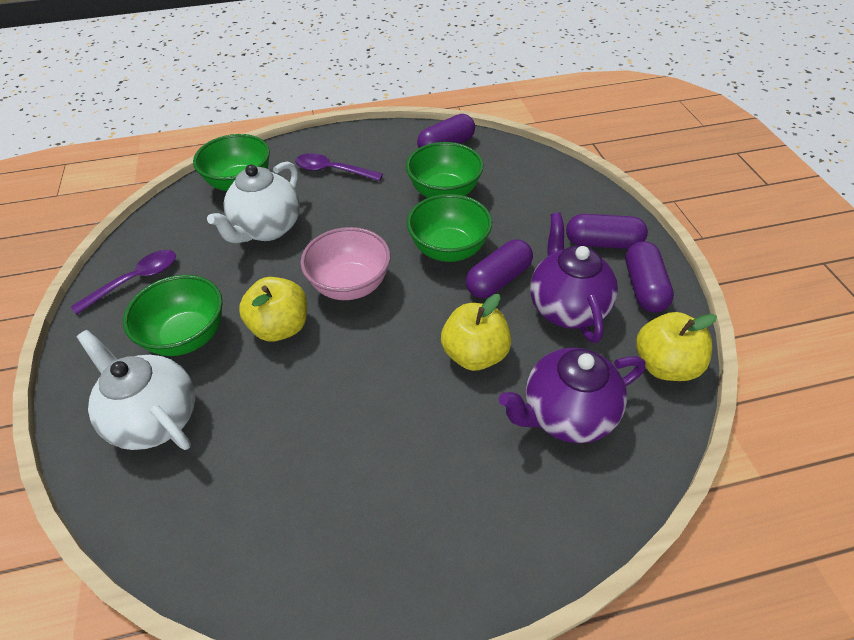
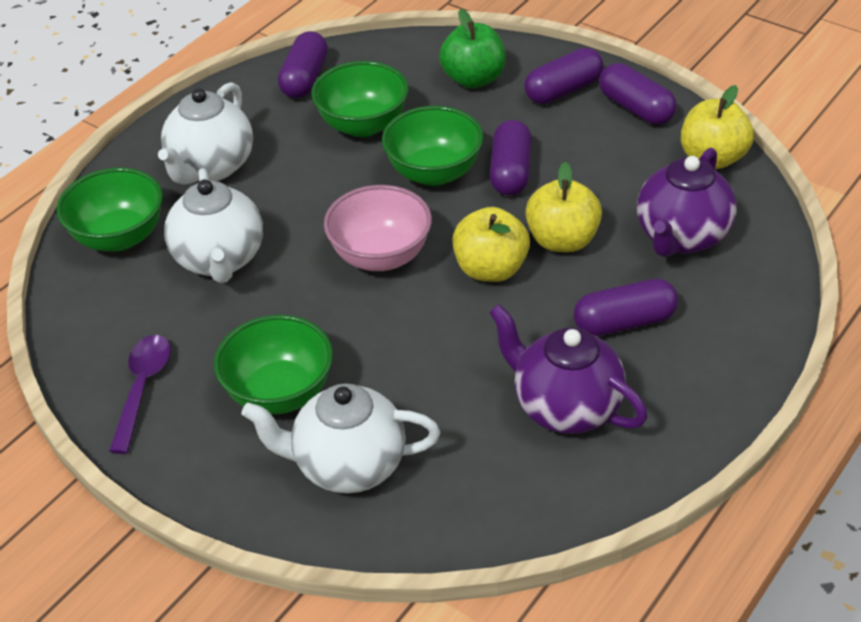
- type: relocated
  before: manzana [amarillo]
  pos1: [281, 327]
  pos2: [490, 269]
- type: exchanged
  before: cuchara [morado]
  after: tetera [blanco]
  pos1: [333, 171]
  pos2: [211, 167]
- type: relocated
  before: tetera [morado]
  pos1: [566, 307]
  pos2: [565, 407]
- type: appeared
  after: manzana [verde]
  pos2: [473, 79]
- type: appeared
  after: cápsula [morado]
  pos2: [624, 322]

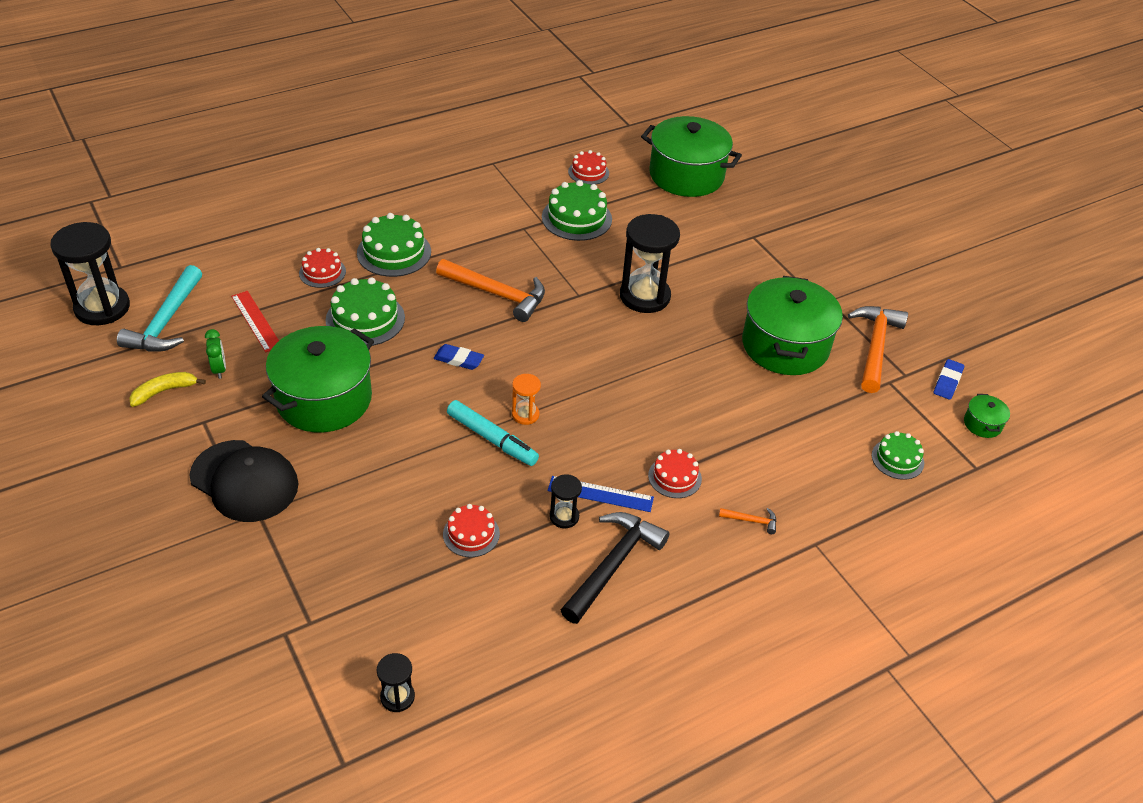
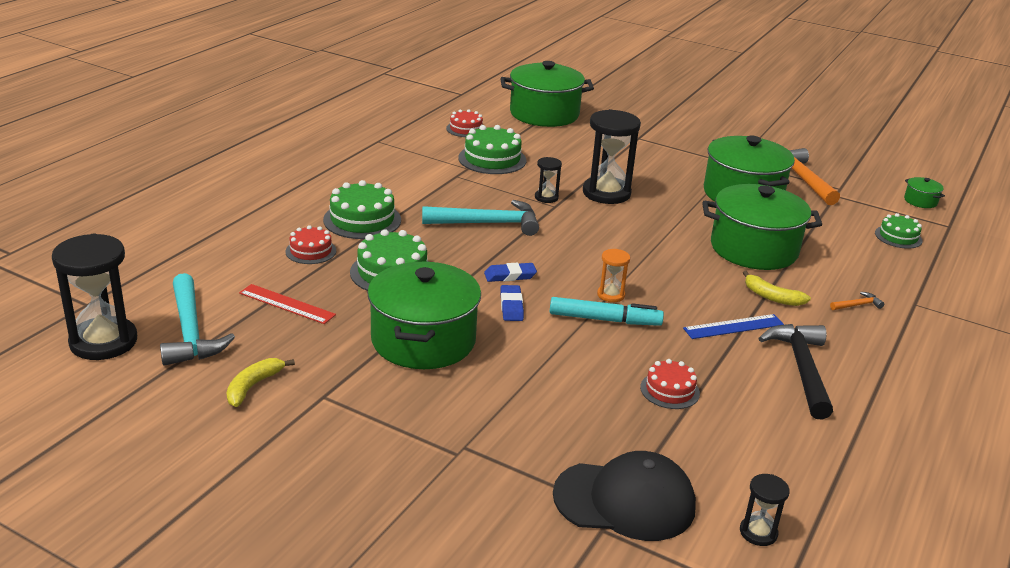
- type: relocated
  before: gorra [negro]
  pos1: [244, 481]
  pos2: [625, 500]
- type: missing
  before: despertador [verde]
  pos1: [219, 369]
- type: colour
  before: martillo [naranja]
  after: martillo [turquesa]
  pos1: [497, 294]
  pos2: [488, 223]
- type: relocated
  before: reloj de arena [negro]
  pos1: [564, 516]
  pos2: [546, 197]
- type: exchanged
  before: tarta [rojo]
  after: plátano [amarillo]
  pos1: [674, 477]
  pos2: [772, 297]
- type: relocated
  before: goma de borrar [azul]
  pos1: [947, 382]
  pos2: [511, 306]
- type: appeared
  after: olla [verde]
  pos2: [754, 249]

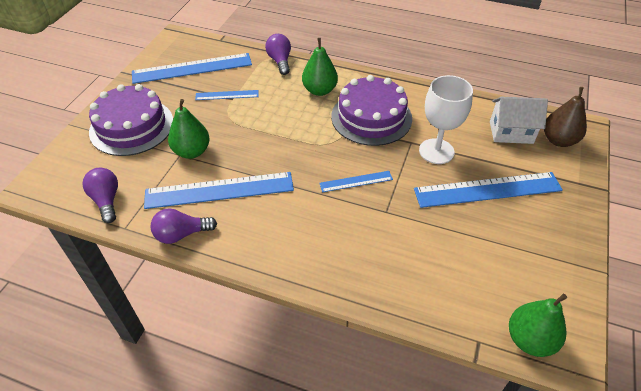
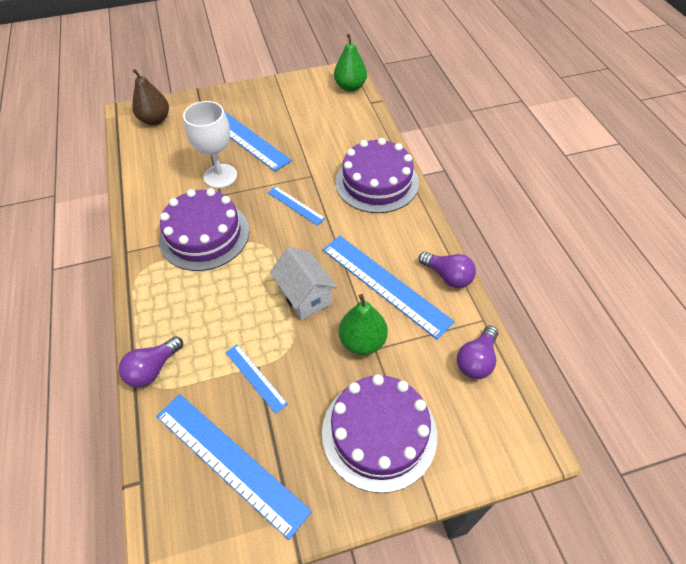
- type: missing
  before: pera [verde]
  pos1: [319, 90]
- type: relocated
  before: casa [blanco]
  pos1: [511, 132]
  pos2: [305, 296]
- type: appeared
  after: tarta [morado]
  pos2: [377, 182]

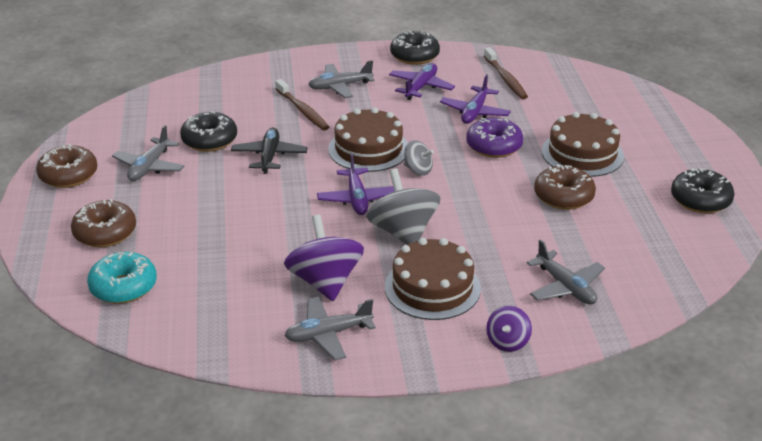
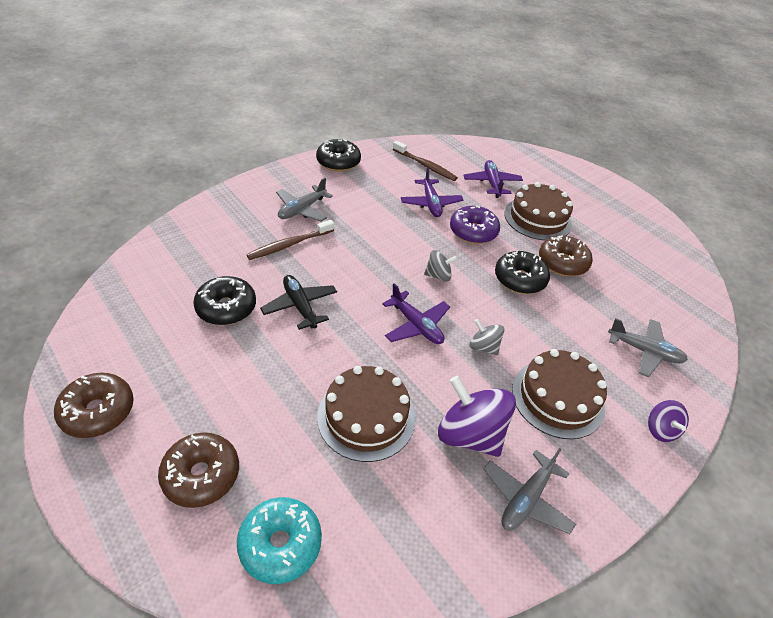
- type: missing
  before: avión [gris]
  pos1: [149, 167]
- type: spun
  before: cepillo de dientes [marrón]
  pos1: [302, 110]
  pos2: [289, 244]
  turn: 120
- type: relocated
  before: tarta [marrón]
  pos1: [368, 149]
  pos2: [366, 417]
- type: size
  before: peonza [gris]
  pos1: [403, 232]
  pos2: [483, 347]
  scale: 0.53
- type: relocated
  before: avión [morado]
  pos1: [421, 87]
  pos2: [492, 183]
- type: relocated
  before: rosquilla [negro]
  pos1: [700, 200]
  pos2: [519, 279]

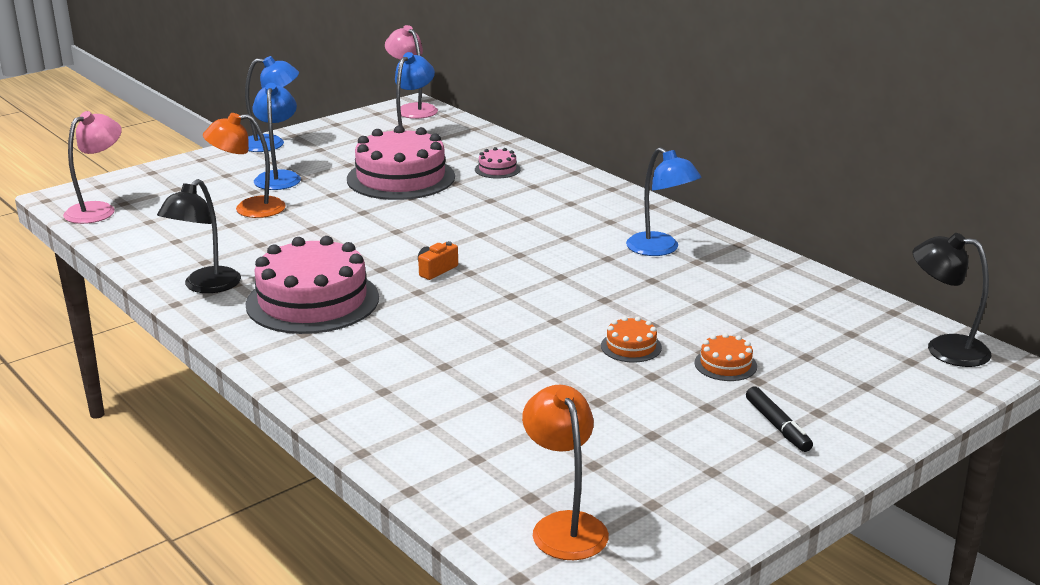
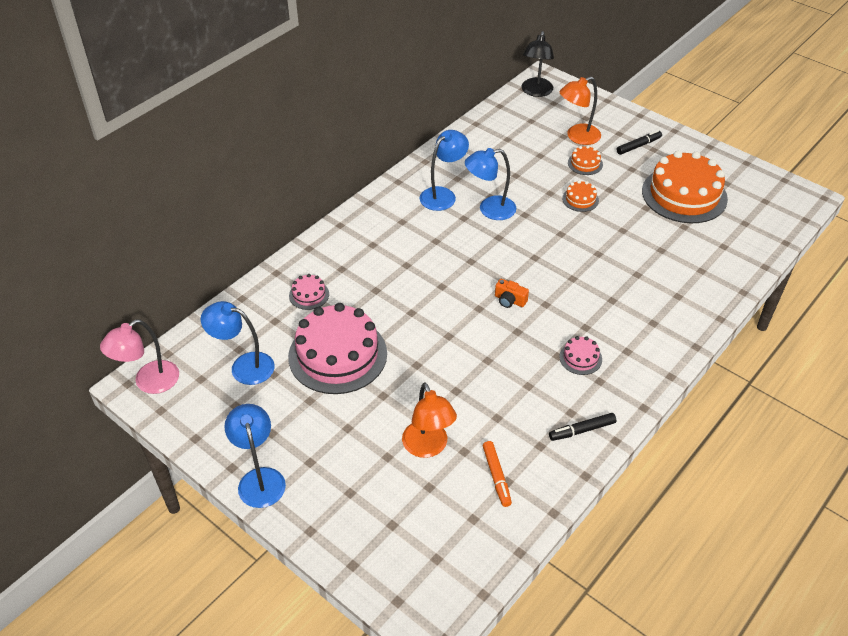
- type: missing
  before: lámpara [rosa]
  pos1: [98, 210]
- type: exchanged
  before: lámpara [negro]
  after: rotulador [negro]
  pos1: [205, 286]
  pos2: [582, 430]
- type: size
  before: tarta [rosa]
  pos1: [312, 301]
  pos2: [580, 358]
  scale: 0.43
- type: relocated
  before: lámpara [azul]
  pos1: [278, 177]
  pos2: [489, 209]
- type: relocated
  before: lámpara [naranja]
  pos1: [564, 526]
  pos2: [577, 137]
- type: appeared
  after: rotulador [naranja]
  pos2: [496, 476]
- type: appeared
  after: tarta [naranja]
  pos2: [684, 195]

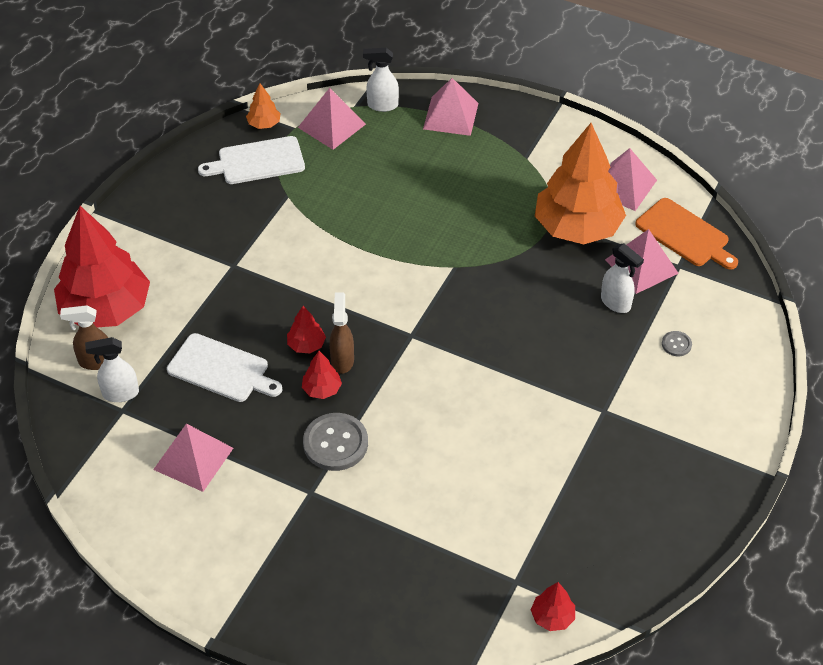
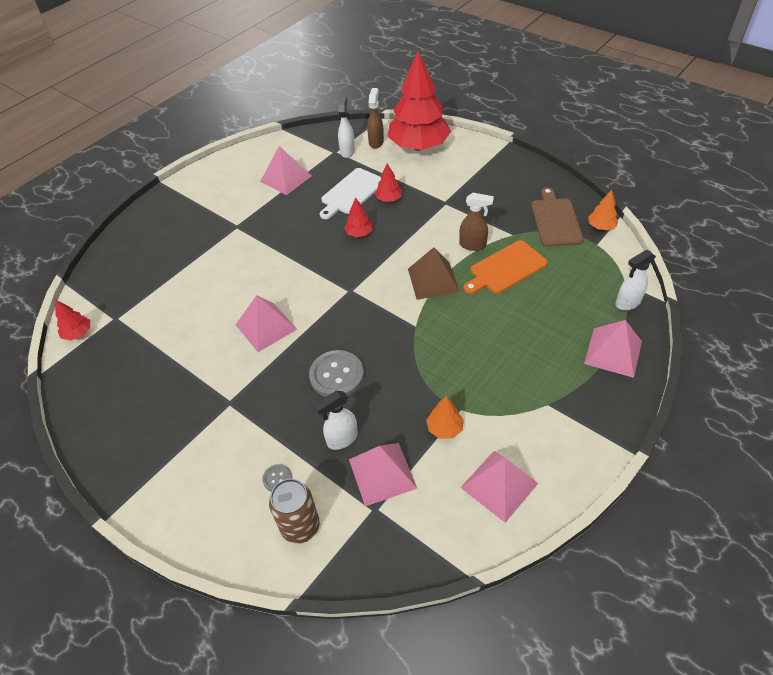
- type: colour
  before: tabla de cortar [blanco]
  after: tabla de cortar [marrón]
  pos1: [257, 161]
  pos2: [555, 220]
- type: relocated
  before: pirámide [rosa]
  pos1: [331, 125]
  pos2: [266, 327]
- type: relocated
  before: árbol [rojo]
  pos1: [322, 389]
  pos2: [389, 199]
- type: relocated
  before: botón [gris]
  pos1: [335, 443]
  pos2: [336, 375]
- type: relocated
  before: pulverizador [marrón]
  pos1: [342, 360]
  pos2: [473, 245]
- type: spun
  before: pulverizador [blanco]
  pos1: [382, 105]
  pos2: [627, 303]
  turn: -135
- type: size
  before: árbol [naranja]
  pos1: [577, 228]
  pos2: [444, 428]
  scale: 0.41
- type: relocated
  before: tabla de cortar [naranja]
  pos1: [684, 234]
  pos2: [506, 268]
- type: appeared
  after: lata [marrón]
  pos2: [300, 526]
- type: appeared
  after: pirámide [marrón]
  pos2: [433, 280]

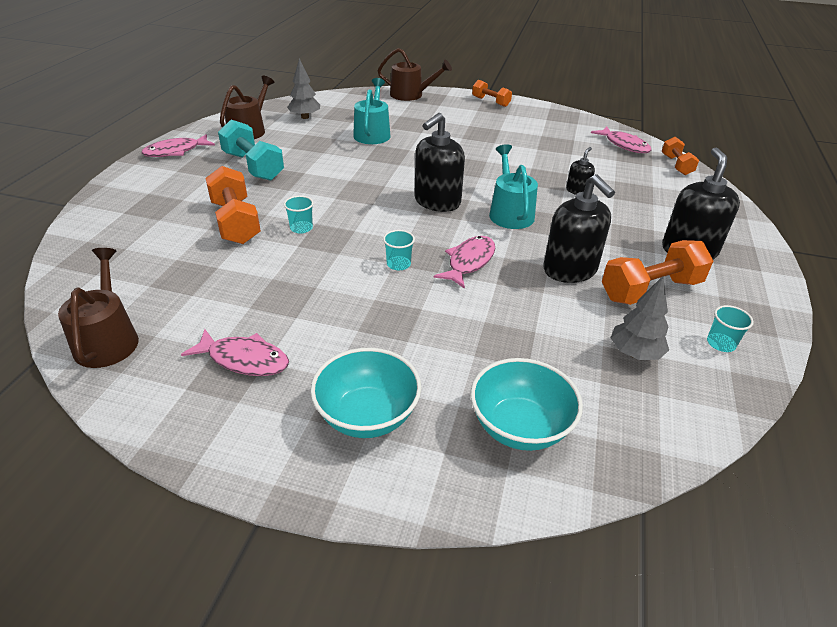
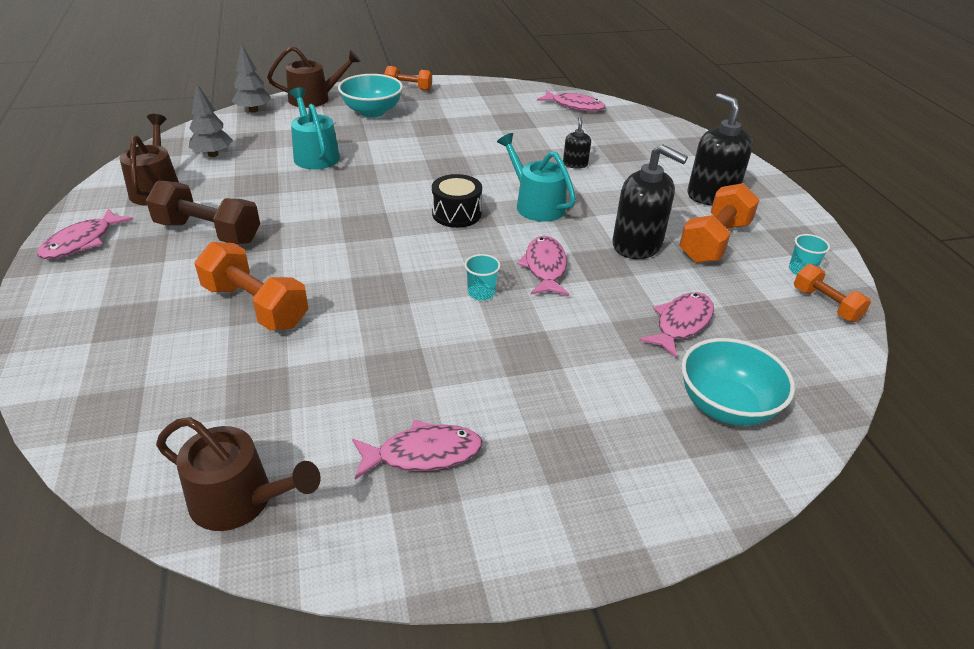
- type: spun
  before: regadera [marrón]
  pos1: [108, 339]
  pos2: [240, 500]
  turn: 150
- type: colour
  before: mancuerna [turquesa]
  after: mancuerna [marrón]
  pos1: [253, 166]
  pos2: [208, 232]
- type: missing
  before: vaso [turquesa]
  pos1: [301, 228]
- type: relocated
  before: cuenco [turquesa]
  pos1: [367, 415]
  pos2: [372, 112]
- type: exchanged
  before: dispensador de jabón [negro]
  after: tambor [negro]
  pos1: [437, 202]
  pos2: [456, 214]
- type: relocated
  before: árbol [gris]
  pos1: [635, 353]
  pos2: [253, 110]
- type: relocated
  before: mancuerna [naranja]
  pos1: [676, 165]
  pos2: [825, 304]
- type: appeared
  after: pez [rosa]
  pos2: [681, 324]

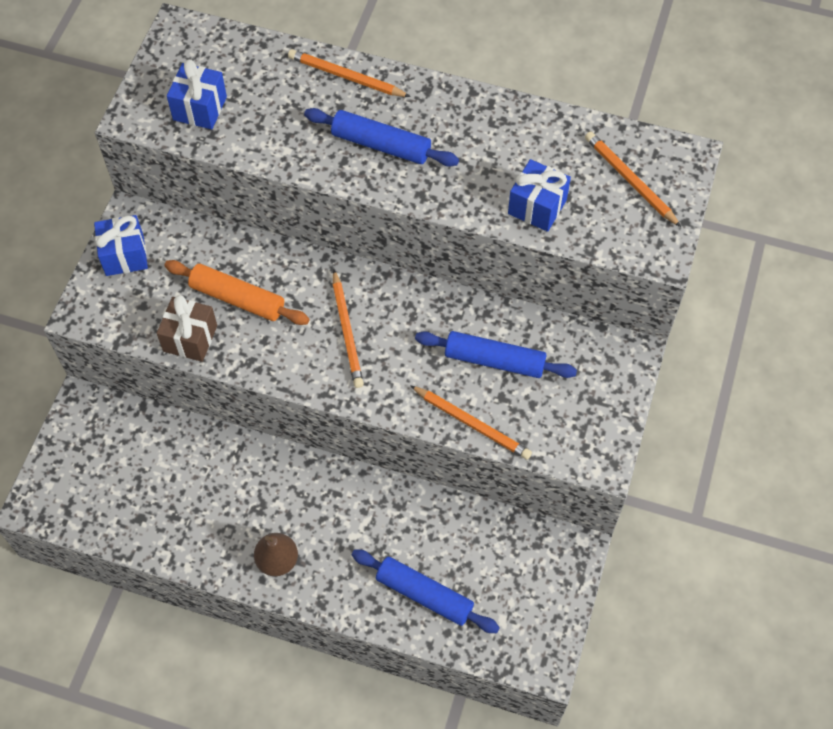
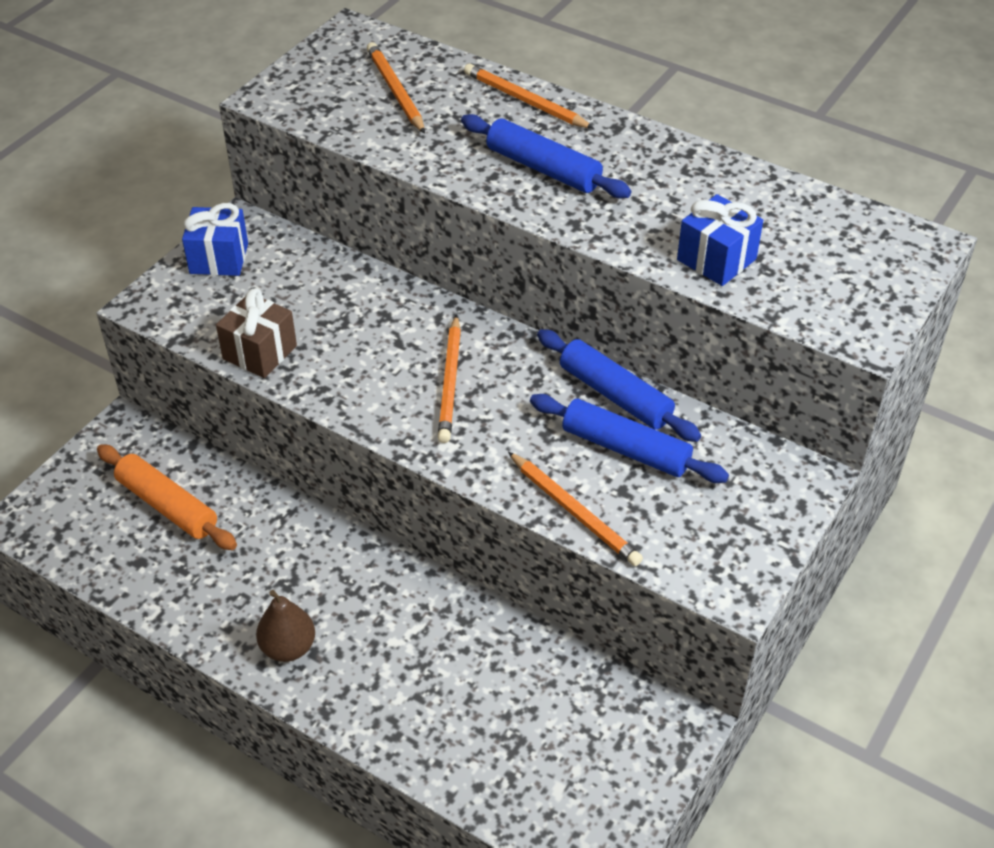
- type: relocated
  before: rodillo [naranja]
  pos1: [237, 298]
  pos2: [167, 505]
- type: missing
  before: regalo [azul]
  pos1: [200, 108]
- type: relocated
  before: rodillo [azul]
  pos1: [424, 595]
  pos2: [615, 395]
- type: relocated
  before: lápiz [naranja]
  pos1: [630, 180]
  pos2: [396, 91]

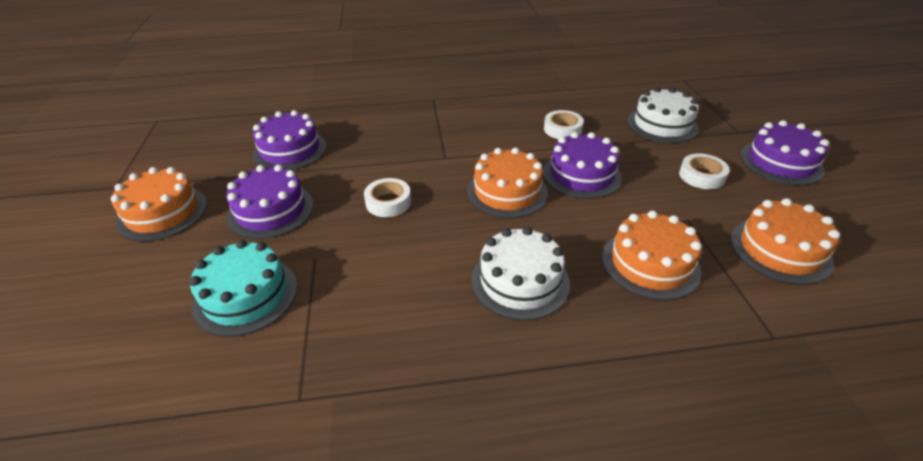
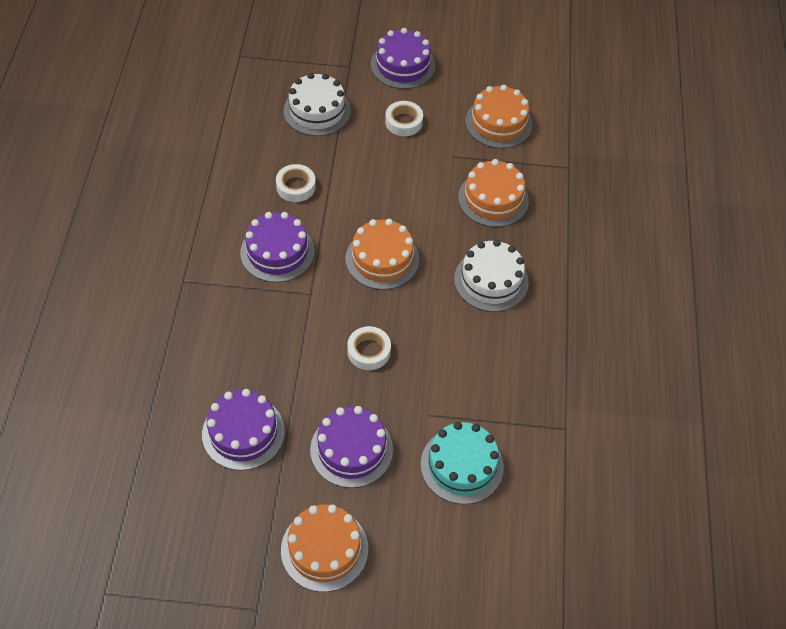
- type: relocated
  before: tarta [morado]
  pos1: [581, 174]
  pos2: [277, 252]

